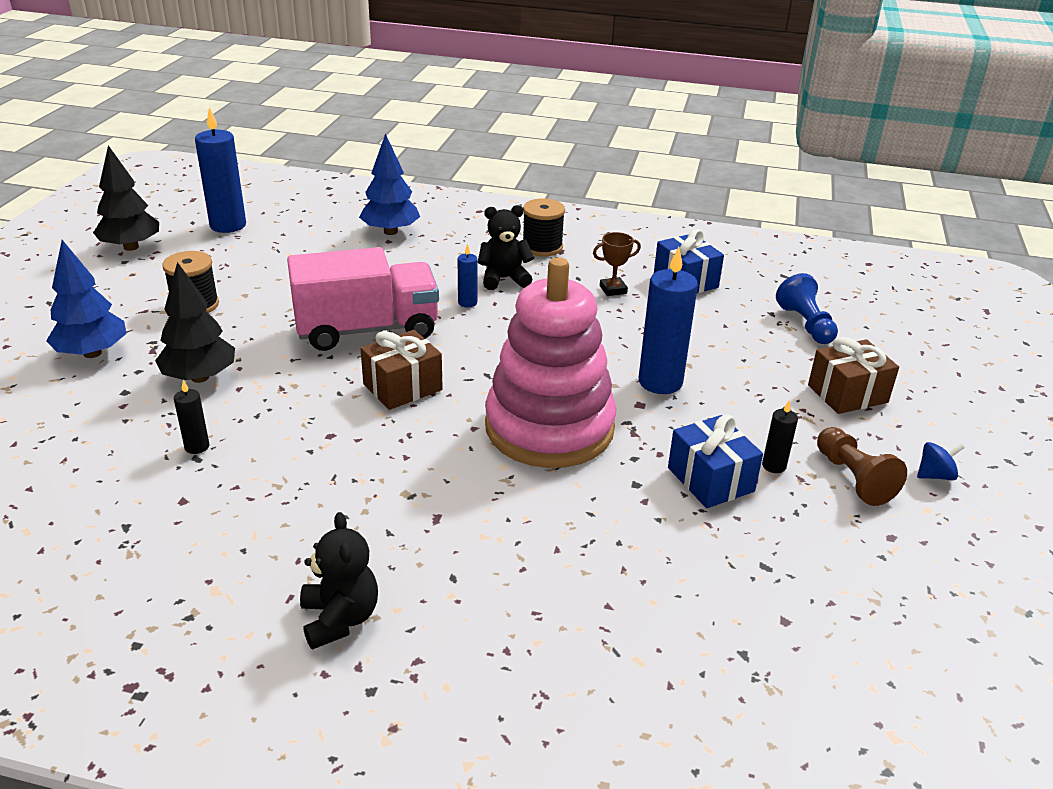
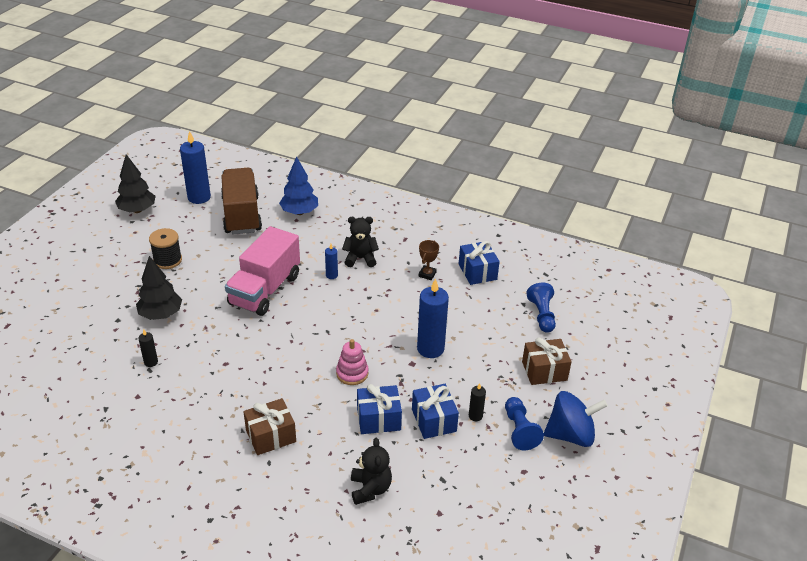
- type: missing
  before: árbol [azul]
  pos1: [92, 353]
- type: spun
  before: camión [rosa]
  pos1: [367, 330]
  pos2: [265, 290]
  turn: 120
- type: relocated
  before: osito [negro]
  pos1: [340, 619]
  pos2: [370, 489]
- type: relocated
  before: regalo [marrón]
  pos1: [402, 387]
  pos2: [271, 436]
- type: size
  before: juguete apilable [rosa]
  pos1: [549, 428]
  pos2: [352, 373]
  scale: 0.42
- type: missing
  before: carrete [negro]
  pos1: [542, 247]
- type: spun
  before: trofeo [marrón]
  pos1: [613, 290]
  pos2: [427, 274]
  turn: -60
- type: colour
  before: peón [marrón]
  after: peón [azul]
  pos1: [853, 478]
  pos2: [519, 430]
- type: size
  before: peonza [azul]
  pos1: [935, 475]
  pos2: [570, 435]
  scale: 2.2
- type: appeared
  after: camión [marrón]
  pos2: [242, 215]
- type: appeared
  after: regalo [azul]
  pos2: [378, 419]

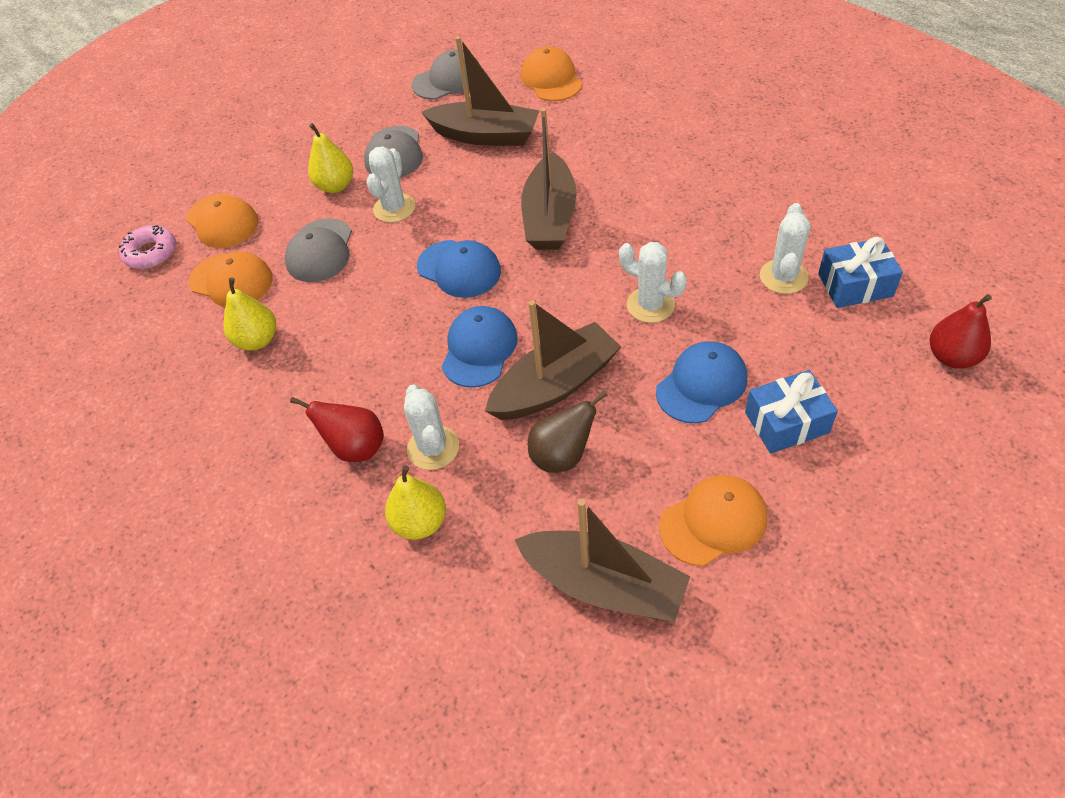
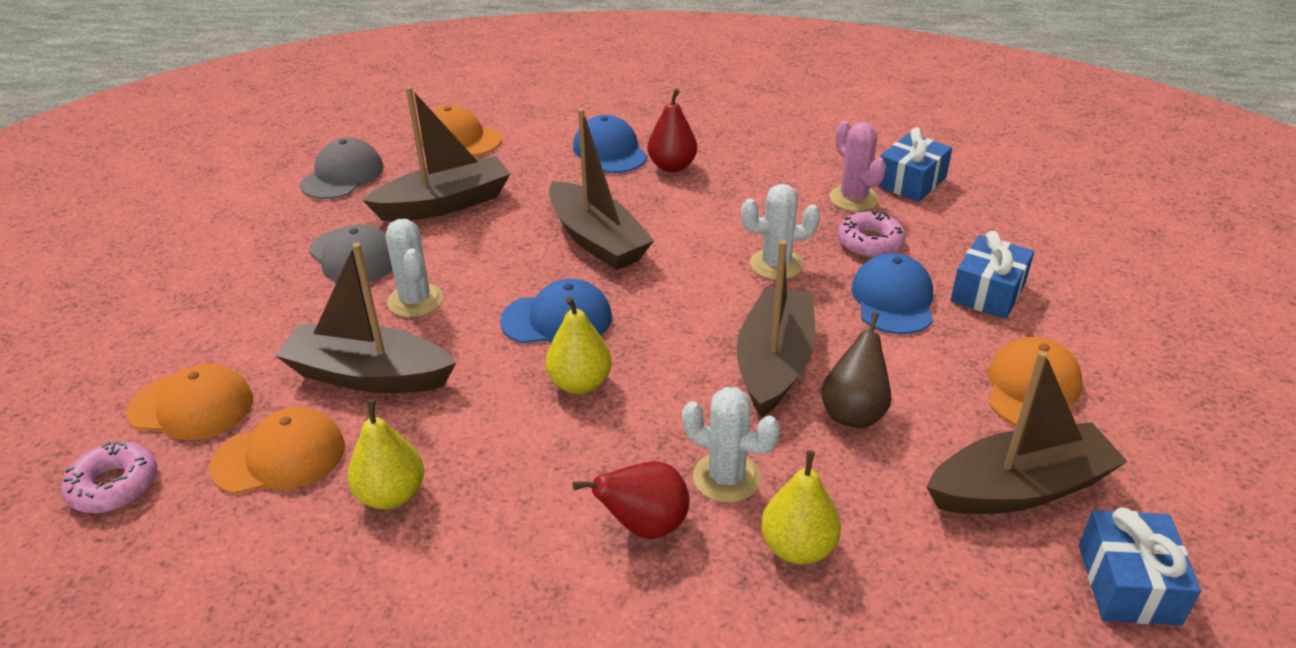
- type: exchanged
  before: gorra [gris]
  after: barco [marrón]
  pos1: [320, 251]
  pos2: [369, 375]
- type: relocated
  before: pera [amarillo]
  pos1: [335, 186]
  pos2: [580, 383]
- type: relocated
  before: gorra [azul]
  pos1: [479, 349]
  pos2: [610, 151]
- type: colour
  before: cactus [blanco]
  after: cactus [rosa]
  pos1: [783, 277]
  pos2: [853, 199]
- type: relocated
  before: pera [rojo]
  pos1: [952, 357]
  pos2: [672, 166]
- type: appeared
  after: rosquilla [rosa]
  pos2: [870, 243]
- type: appeared
  after: regalo [azul]
  pos2: [1128, 584]

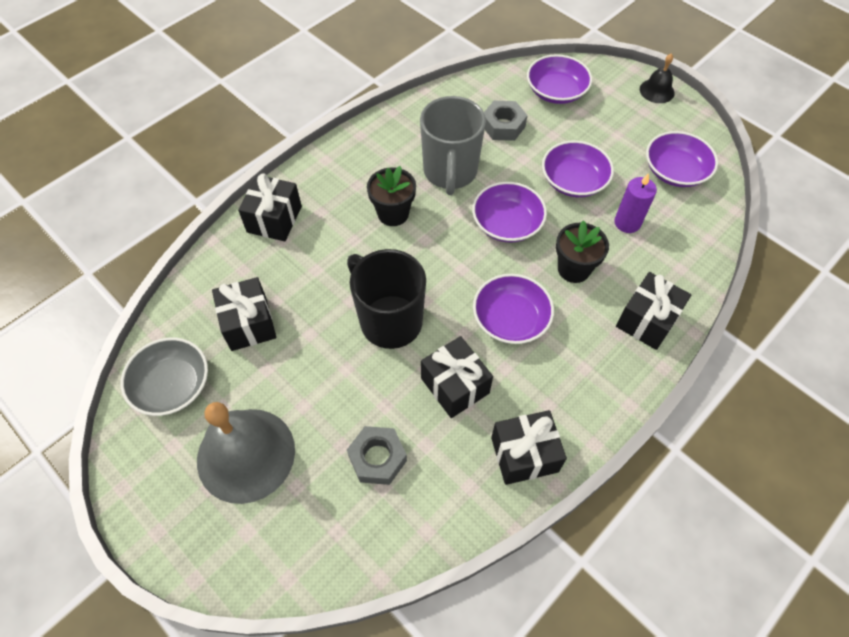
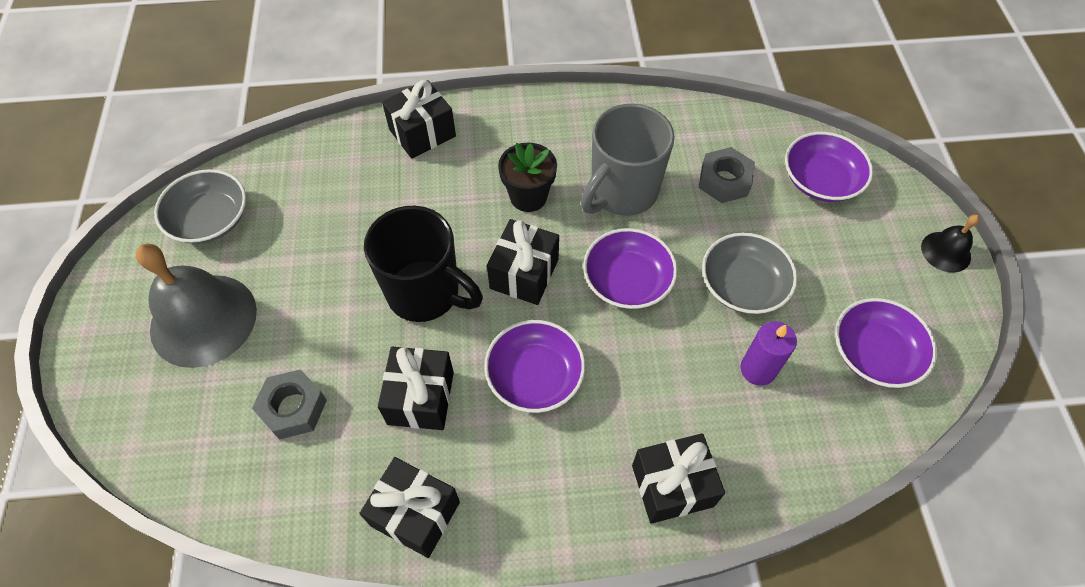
- type: relocated
  before: regalo [negro]
  pos1: [249, 324]
  pos2: [524, 274]
- type: spun
  before: taza [negro]
  pos1: [389, 320]
  pos2: [425, 293]
  turn: 120
- type: colour
  before: cuenco [morado]
  after: cuenco [gris]
  pos1: [573, 181]
  pos2: [743, 285]
- type: missing
  before: maceta [negro]
  pos1: [573, 269]

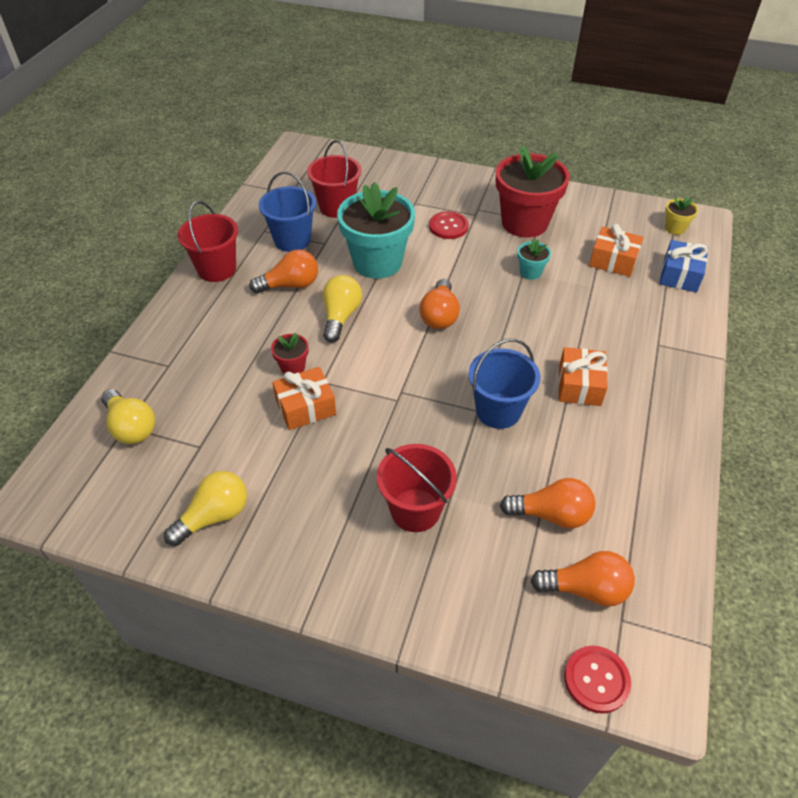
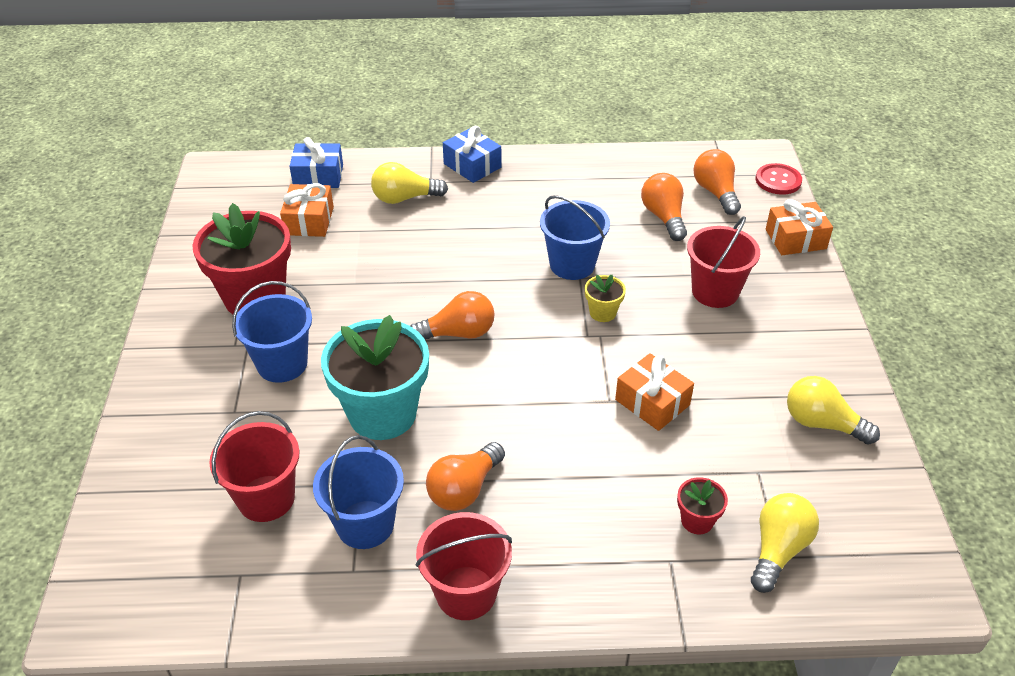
- type: spun
  before: bombilla [naranja]
  pos1: [290, 285]
  pos2: [464, 489]
  turn: -105
- type: relocated
  before: maceta [rojo]
  pos1: [293, 367]
  pos2: [697, 521]
- type: relocated
  before: bombilla [amarillo]
  pos1: [341, 316]
  pos2: [404, 198]
- type: exchanged
  before: botón [rojo]
  after: balde [azul]
  pos1: [448, 226]
  pos2: [282, 364]
- type: missing
  before: maceta [turquesa]
  pos1: [530, 272]
- type: relocated
  before: regalo [naranja]
  pos1: [579, 385]
  pos2: [795, 239]
- type: relocated
  before: maceta [amarillo]
  pos1: [674, 228]
  pos2: [602, 312]
- type: appeared
  after: regalo [azul]
  pos2: [472, 165]

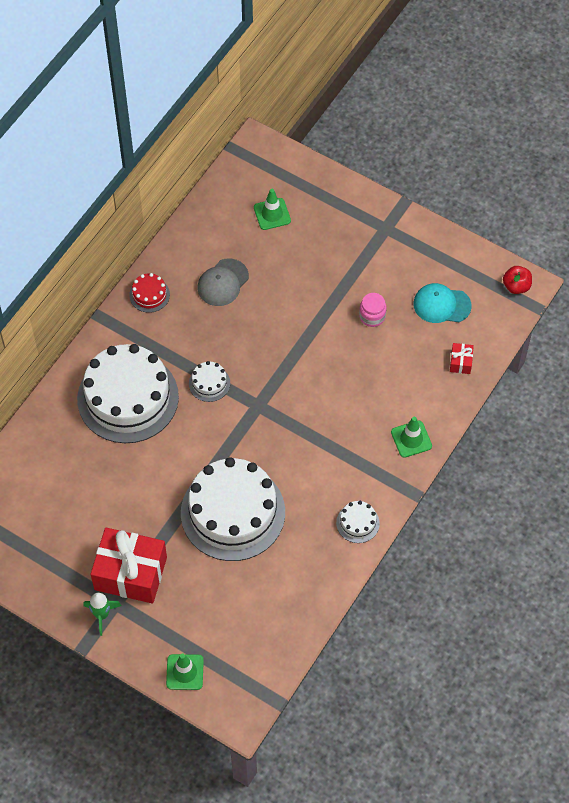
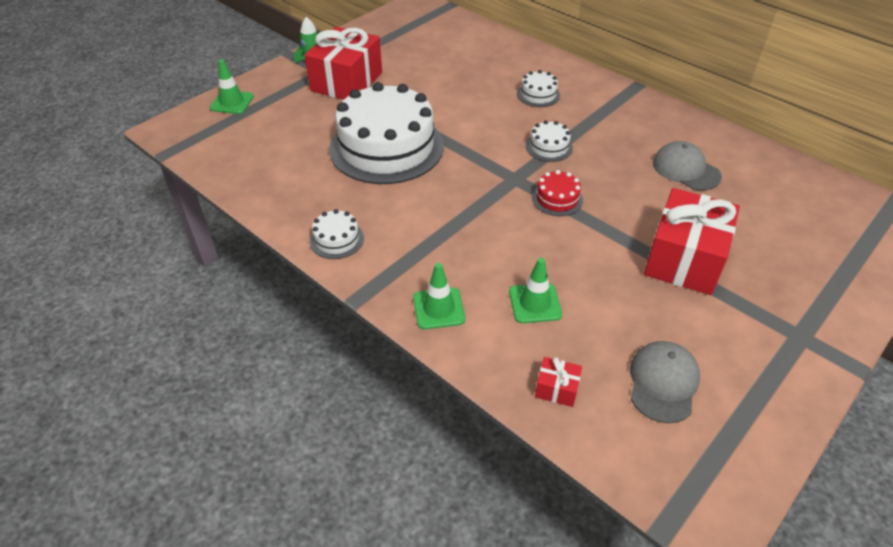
- type: size
  before: tarta [blanco]
  pos1: [128, 398]
  pos2: [538, 94]
  scale: 0.41
- type: relocated
  before: tarta [rojo]
  pos1: [149, 295]
  pos2: [557, 199]
- type: relocated
  before: cono de tráfico [verde]
  pos1: [272, 214]
  pos2: [535, 303]
- type: missing
  before: tarro [rosa]
  pos1: [372, 316]
- type: colour
  before: gorra [turquesa]
  after: gorra [gris]
  pos1: [441, 305]
  pos2: [663, 383]
- type: missing
  before: manzana [rojo]
  pos1: [516, 286]
- type: appeared
  after: regalo [rojo]
  pos2: [684, 259]

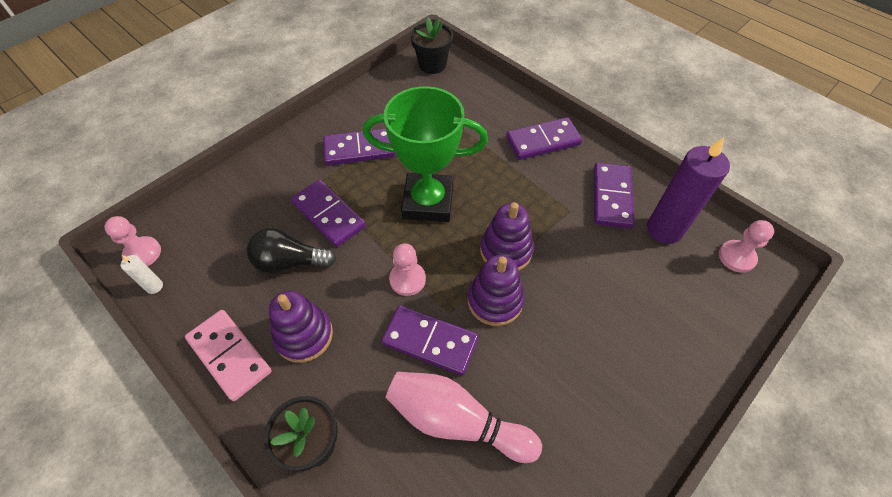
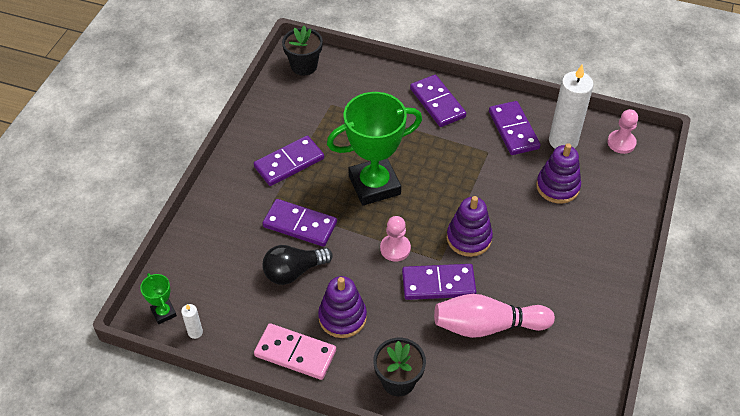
- type: exchanged
  before: peón [rosa]
  after: trofeo [verde]
  pos1: [142, 253]
  pos2: [164, 313]
- type: relocated
  before: juguete apilable [morado]
  pos1: [506, 251]
  pos2: [557, 186]
- type: spun
  before: ficha de dominó [morado]
  pos1: [543, 141]
  pos2: [437, 103]
  turn: -75
- type: colour
  before: vela [morado]
  after: vela [blanco]
  pos1: [664, 230]
  pos2: [563, 141]

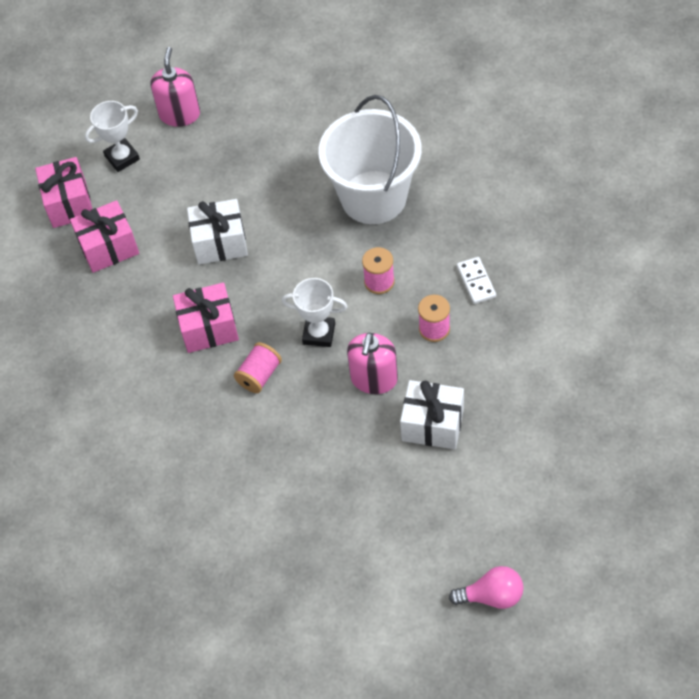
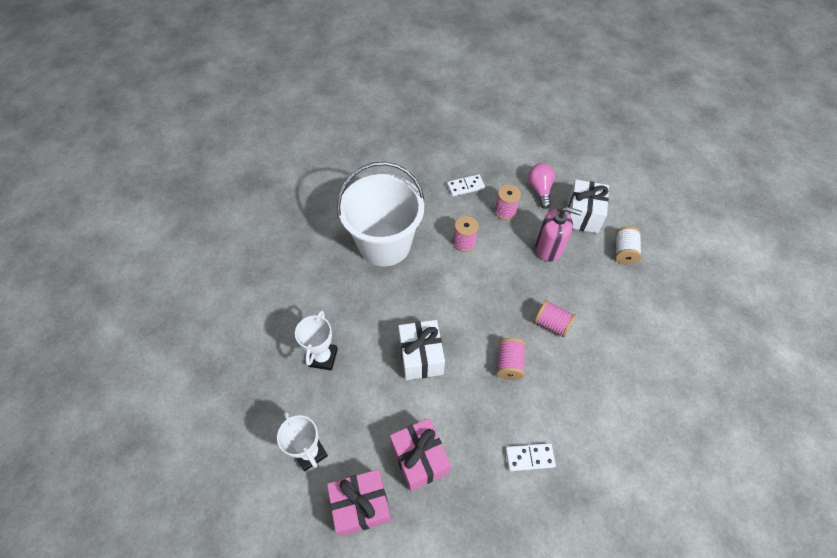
- type: missing
  before: dispensador de jabón [rosa]
  pos1: [179, 114]
- type: exchanged
  before: regalo [rosa]
  after: carrete [rosa]
  pos1: [209, 328]
  pos2: [509, 363]
- type: relocated
  before: trofeo [blanco]
  pos1: [319, 333]
  pos2: [323, 357]
- type: relocated
  before: bombilla [rosa]
  pos1: [491, 596]
  pos2: [540, 189]
- type: appeared
  after: ficha de dominó [blanco]
  pos2: [529, 457]
- type: appeared
  after: carrete [blanco]
  pos2: [624, 251]

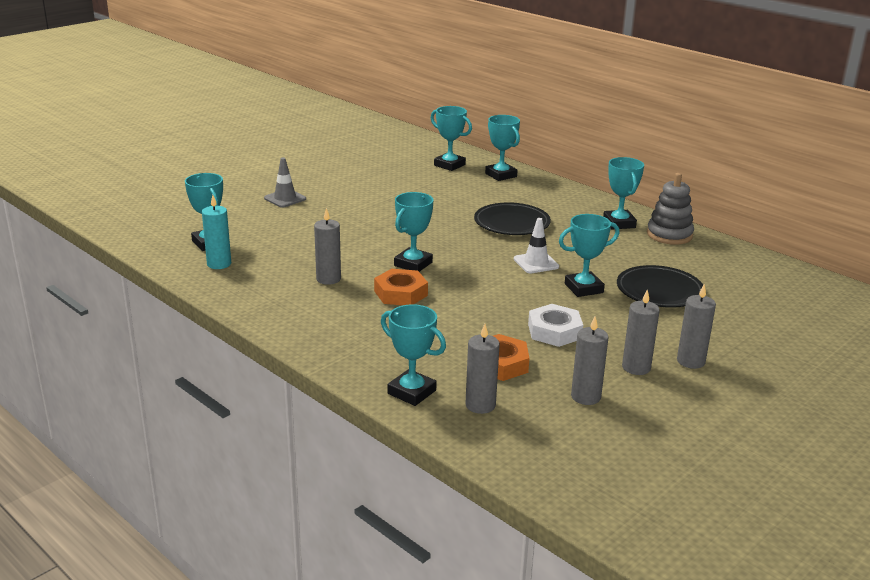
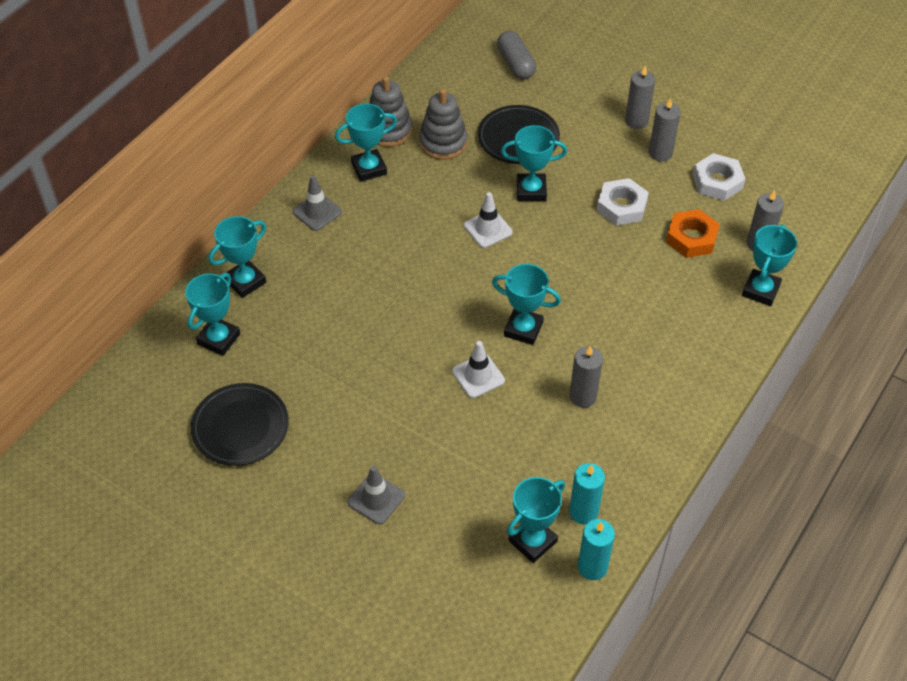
- type: missing
  before: tuerca [naranja]
  pos1: [401, 293]
- type: relocated
  before: plato [negro]
  pos1: [512, 223]
  pos2: [240, 427]
- type: spun
  before: trofeo [turquesa]
  pos1: [583, 288]
  pos2: [531, 190]
  turn: -60
- type: exchanged
  before: vela [gris]
  after: tuerca [blanco]
  pos1: [585, 397]
  pos2: [717, 181]
- type: appeared
  after: cono de tráfico [gris]
  pos2: [317, 212]
- type: appeared
  after: juguete apilable [gris]
  pos2: [443, 142]
- type: appeared
  after: cono de tráfico [blanco]
  pos2: [478, 376]
- type: appeared
  after: cápsula [gris]
  pos2: [516, 64]
- type: appeared
  after: vela [turquesa]
  pos2: [592, 567]

